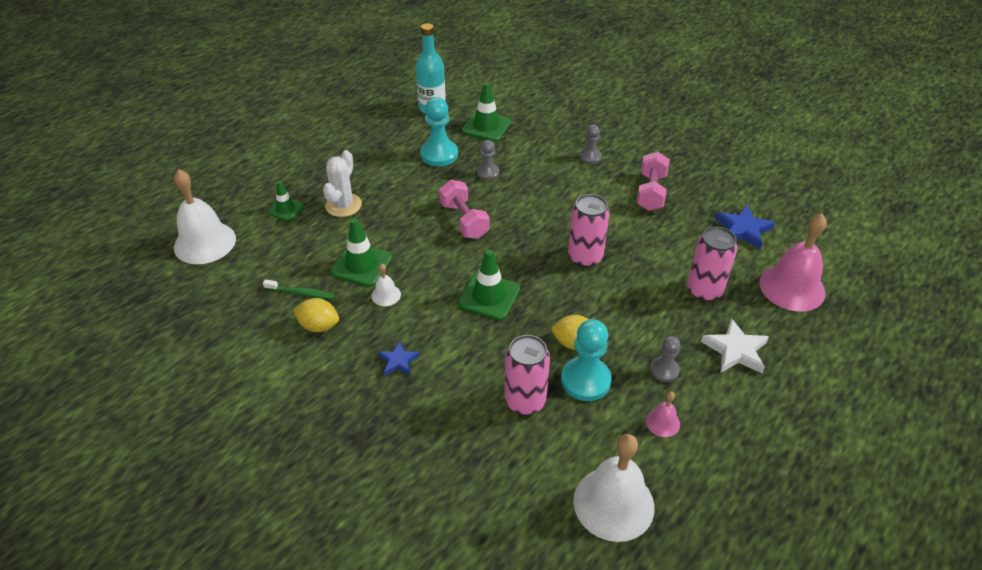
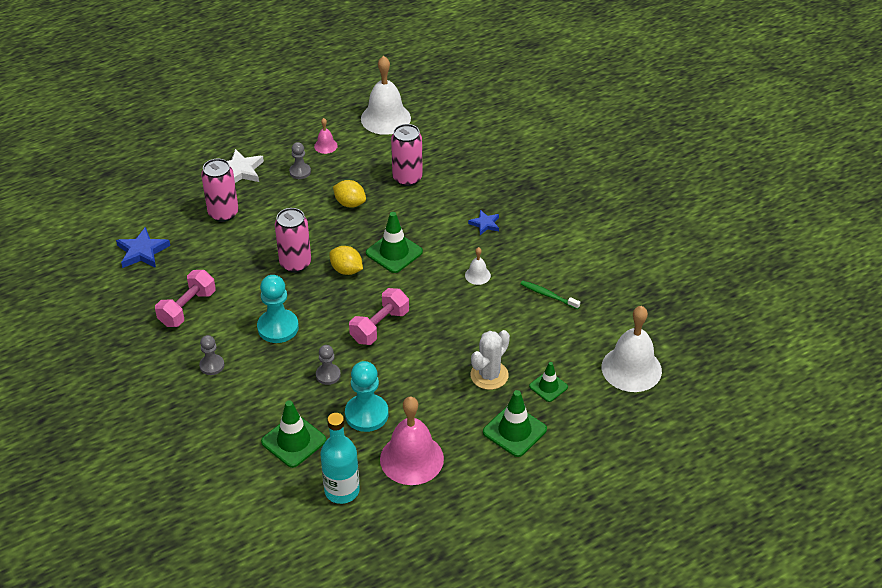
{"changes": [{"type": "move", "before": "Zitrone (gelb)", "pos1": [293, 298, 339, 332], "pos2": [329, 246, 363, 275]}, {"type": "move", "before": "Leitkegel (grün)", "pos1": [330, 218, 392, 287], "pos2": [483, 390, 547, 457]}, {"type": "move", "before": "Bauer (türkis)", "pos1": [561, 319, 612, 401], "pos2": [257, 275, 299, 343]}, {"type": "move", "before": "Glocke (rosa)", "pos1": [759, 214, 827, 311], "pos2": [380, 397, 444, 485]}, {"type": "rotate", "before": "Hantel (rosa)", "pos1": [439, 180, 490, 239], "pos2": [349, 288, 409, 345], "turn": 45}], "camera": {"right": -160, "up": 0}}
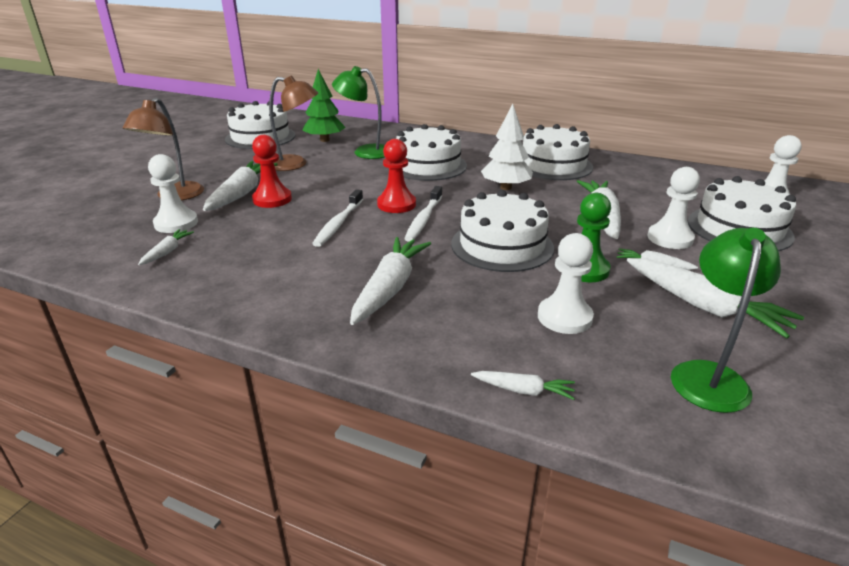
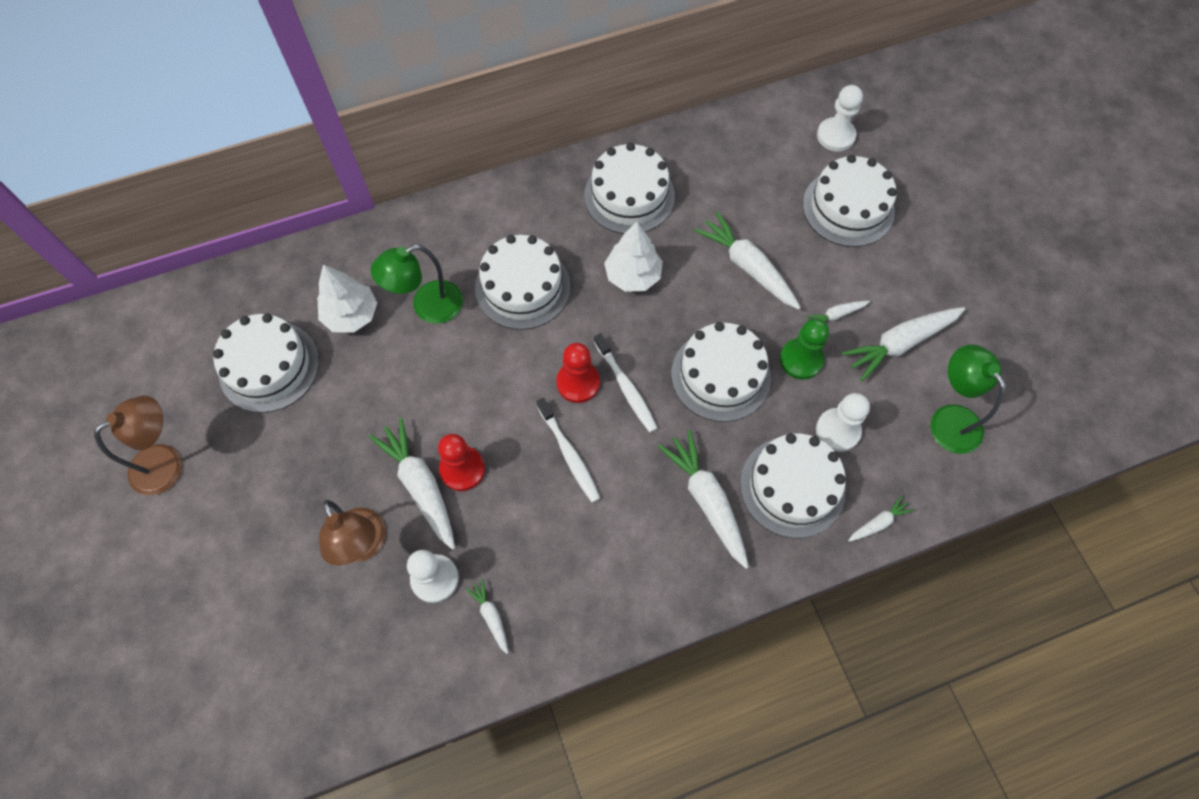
{"changes": [{"type": "delete", "before": "Bauer (weiß)", "pos1": [648, 167, 700, 249]}, {"type": "insert", "after": "Kuchen (weiß)", "pos2": [740, 433, 846, 538]}, {"type": "move", "before": "Lampe (braun)", "pos1": [269, 75, 318, 171], "pos2": [94, 396, 182, 495]}, {"type": "recolor", "before": "Baum (grün)", "after": "Baum (weiß)", "pos1": [302, 69, 346, 142], "pos2": [317, 265, 377, 333]}, {"type": "rotate", "before": "Karotte (weiß)", "pos1": [627, 258, 804, 338], "pos2": [841, 307, 965, 381], "turn": 150}], "camera": {"right": -45, "up": 35}}
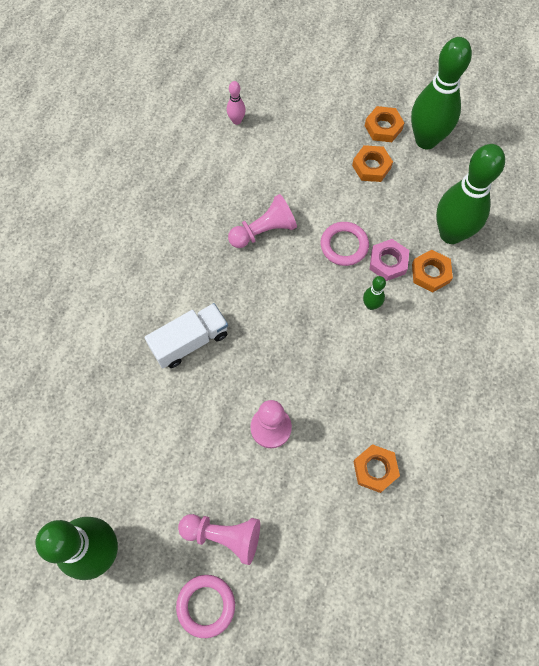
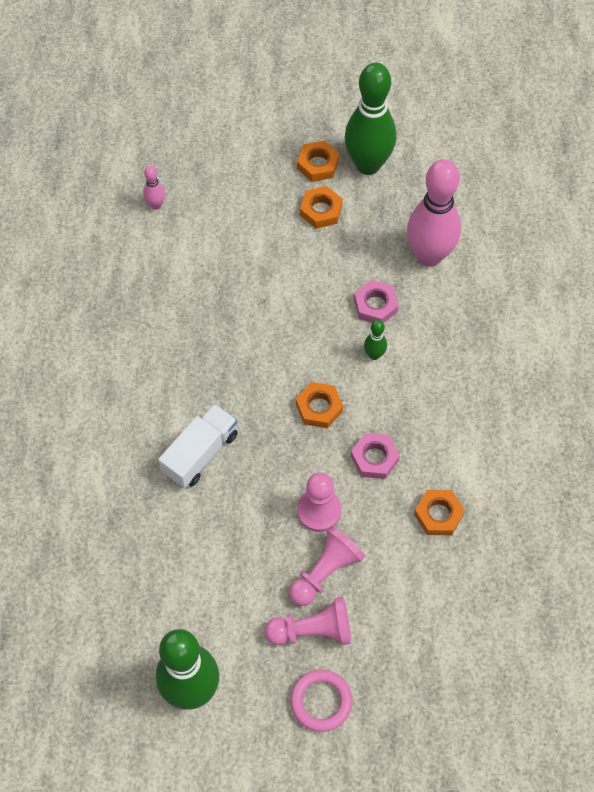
{"changes": [{"type": "delete", "before": "Ring (rosa)", "pos1": [321, 222, 369, 266]}, {"type": "insert", "after": "Sechskantmutter (rosa)", "pos2": [351, 433, 400, 479]}, {"type": "move", "before": "Bauer (rosa)", "pos1": [228, 194, 297, 248], "pos2": [289, 526, 365, 606]}, {"type": "move", "before": "Sechskantmutter (orange)", "pos1": [412, 250, 453, 293], "pos2": [296, 382, 343, 428]}, {"type": "recolor", "before": "Bowlingkegel (grün)", "after": "Bowlingkegel (rosa)", "pos1": [436, 144, 505, 244], "pos2": [407, 159, 461, 267]}], "camera": {"right": -20, "up": -5}}
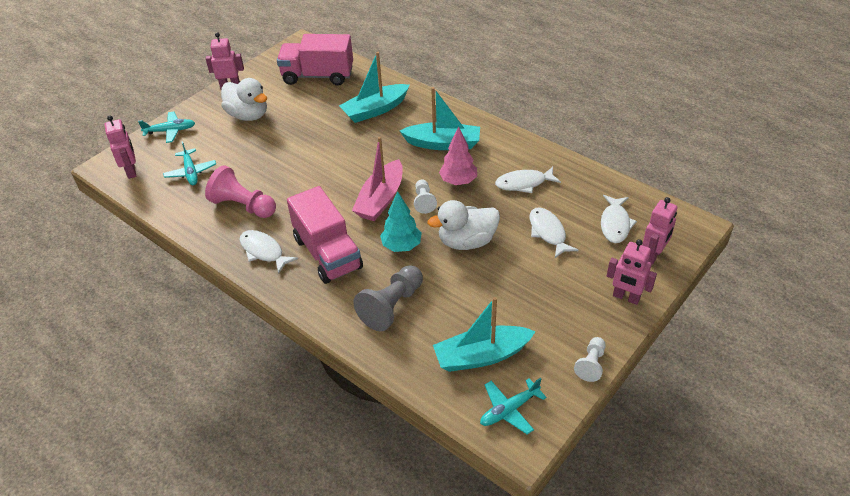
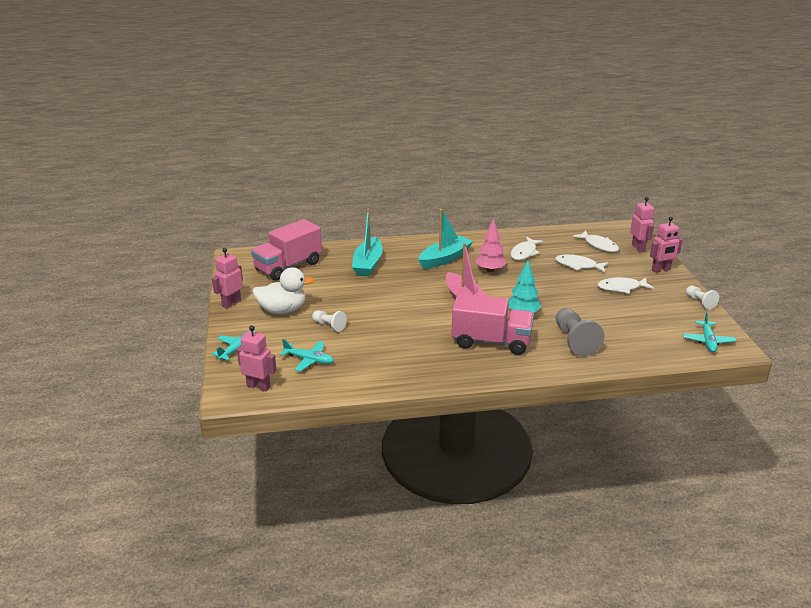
{"changes": [{"type": "delete", "before": "Bauer (rosa)", "pos1": [205, 165, 276, 218]}, {"type": "delete", "before": "Ente (weiß)", "pos1": [427, 200, 500, 250]}, {"type": "delete", "before": "Boot (türkis)", "pos1": [433, 297, 536, 372]}, {"type": "move", "before": "Fisch (weiß)", "pos1": [239, 230, 298, 274], "pos2": [597, 277, 654, 294]}, {"type": "move", "before": "Bauer (weiß)", "pos1": [414, 180, 437, 214], "pos2": [312, 311, 347, 332]}], "camera": {"right": -50, "up": -15}}
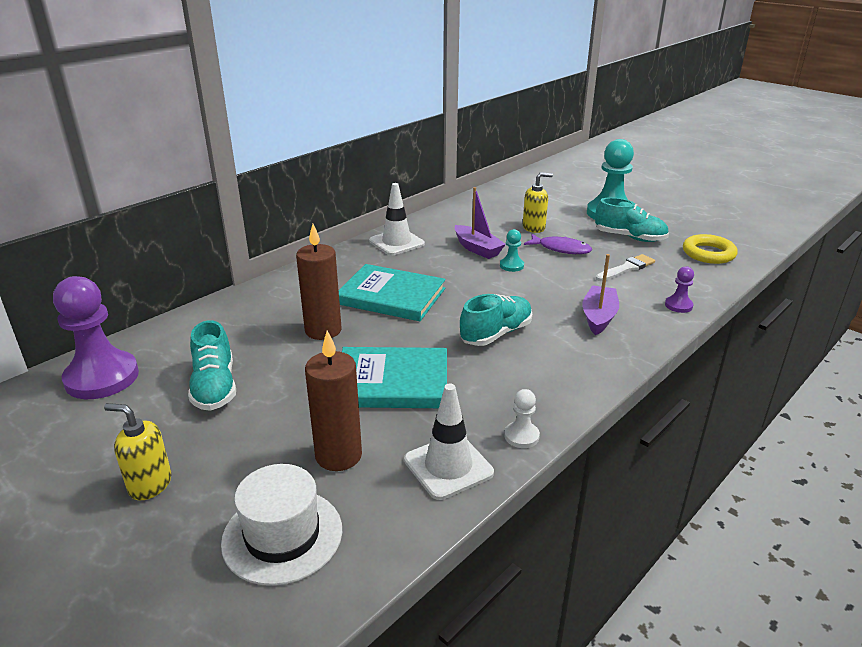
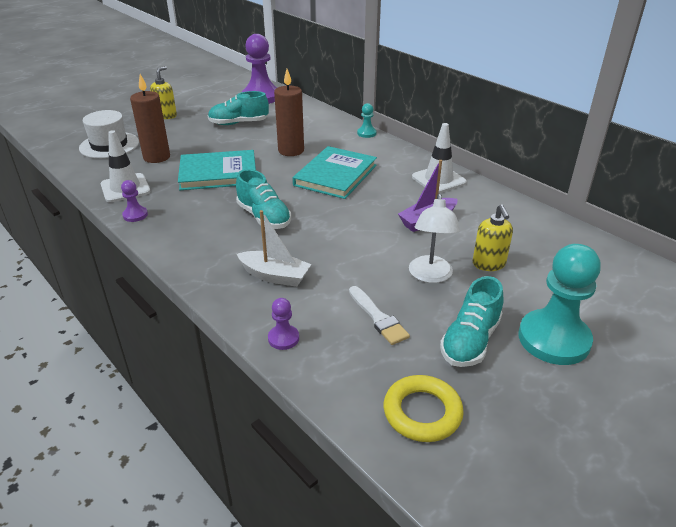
{"changes": [{"type": "move", "before": "Bauer (türkis)", "pos1": [500, 229, 524, 272], "pos2": [357, 103, 376, 138]}, {"type": "replace", "before": "Fisch (lila)", "after": "Lampe (weiß)", "pos1": [524, 234, 592, 254], "pos2": [409, 193, 460, 283]}, {"type": "recolor", "before": "Bauer (weiß)", "after": "Bauer (lila)", "pos1": [504, 389, 540, 448], "pos2": [121, 180, 148, 222]}, {"type": "recolor", "before": "Boot (lila)", "after": "Boot (weiß)", "pos1": [582, 254, 619, 335], "pos2": [237, 210, 312, 287]}, {"type": "rotate", "before": "Buch (türkis)", "pos1": [342, 347, 447, 408], "pos2": [178, 150, 256, 190], "turn": 75}], "camera": {"right": 95, "up": 5}}
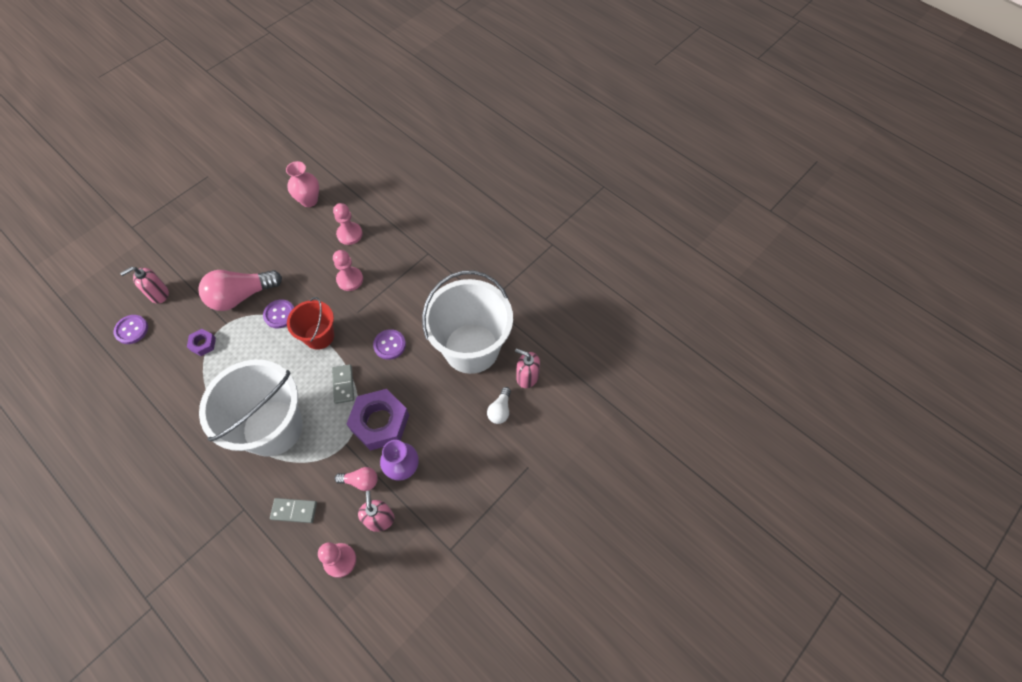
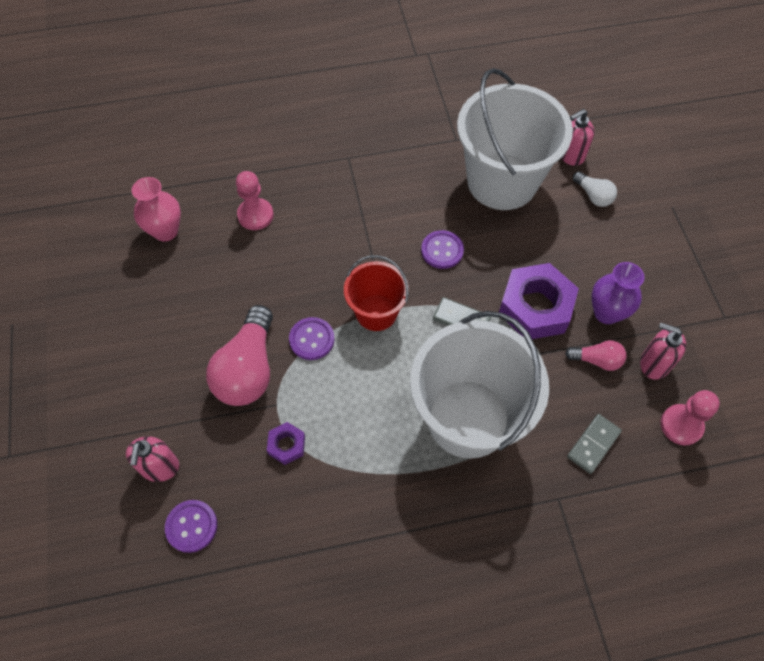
{"changes": [{"type": "delete", "before": "Bauer (rosa)", "pos1": [333, 250, 363, 291]}, {"type": "rotate", "before": "Glühbirne (rosa)", "pos1": [335, 467, 378, 491], "pos2": [565, 340, 627, 371], "turn": 60}], "camera": {"right": -55, "up": 0}}
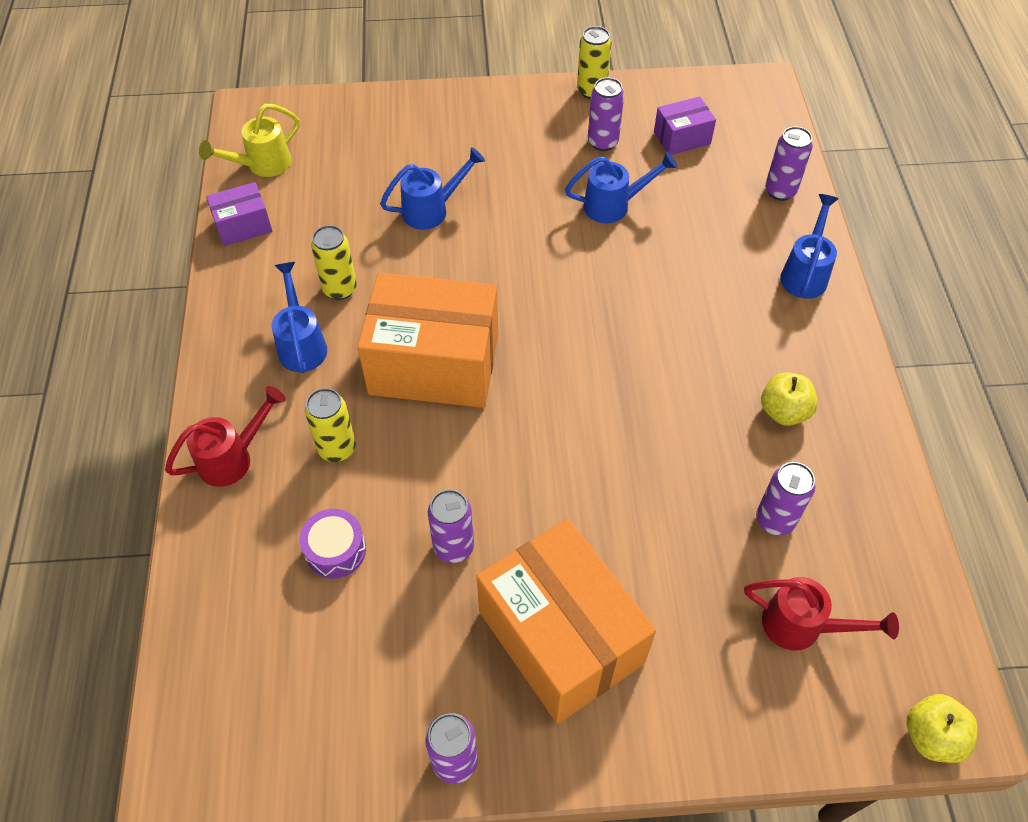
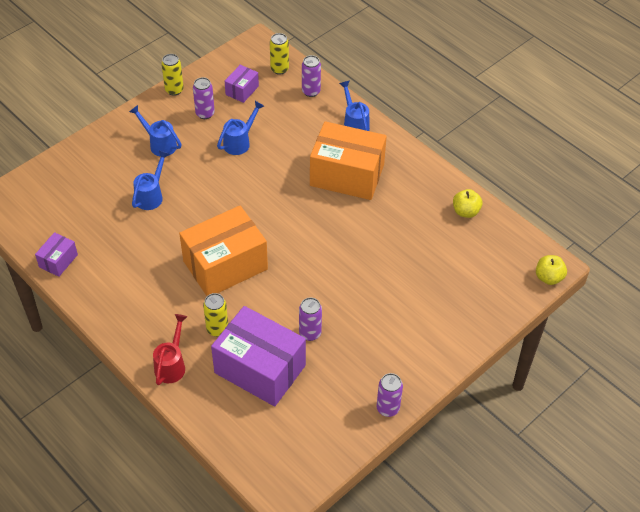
{"changes": [{"type": "delete", "before": "Gießkanne (gelb)", "pos1": [199, 104, 300, 177]}, {"type": "delete", "before": "Gießkanne (rot)", "pos1": [744, 577, 899, 651]}, {"type": "delete", "before": "Dose (lila)", "pos1": [756, 462, 815, 536]}, {"type": "move", "before": "Gießkanne (blau)", "pos1": [272, 262, 327, 373], "pos2": [129, 105, 182, 157]}, {"type": "move", "before": "Dose (gelb)", "pos1": [311, 225, 357, 300], "pos2": [270, 33, 289, 75]}, {"type": "move", "before": "Schachtel (orange)", "pos1": [476, 518, 656, 724], "pos2": [310, 121, 387, 200]}, {"type": "move", "before": "Apfel (gelb)", "pos1": [761, 372, 818, 426], "pos2": [453, 189, 482, 218]}, {"type": "replace", "before": "Trommel (lila)", "after": "Schachtel (lila)", "pos1": [300, 509, 366, 579], "pos2": [211, 306, 306, 407]}], "camera": {"right": -40, "up": -5}}
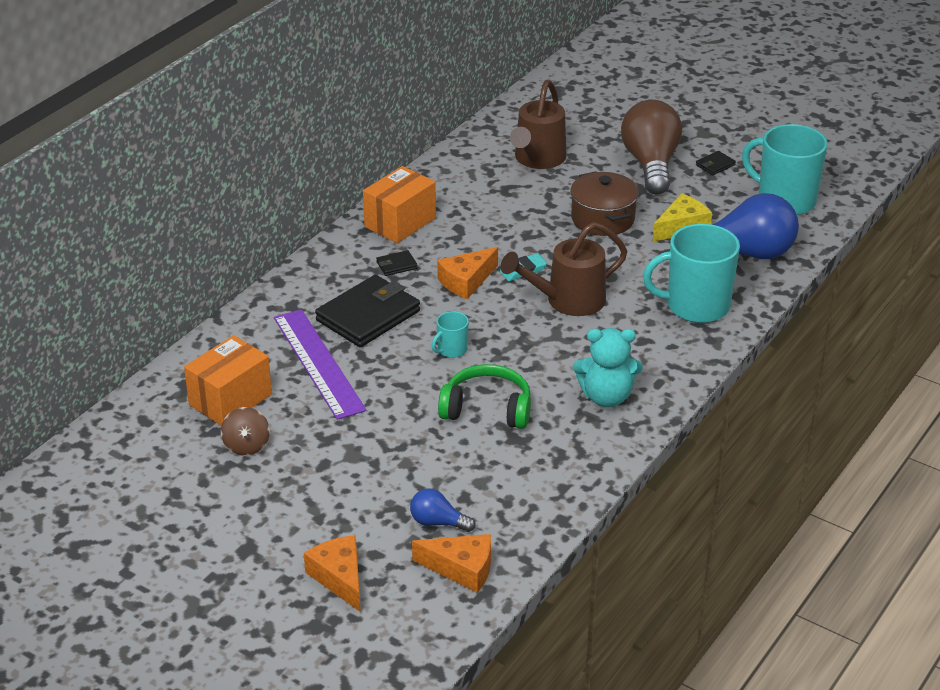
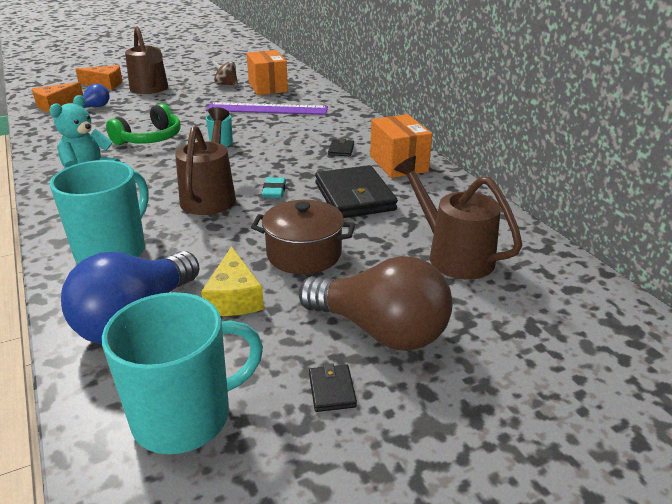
{"changes": [{"type": "delete", "before": "Käse (orange)", "pos1": [437, 247, 498, 299]}, {"type": "insert", "after": "Gießkanne (braun)", "pos2": [125, 26, 168, 94]}, {"type": "move", "before": "Geldbörse (schwarz)", "pos1": [315, 275, 420, 347], "pos2": [315, 165, 398, 218]}], "camera": {"right": 120, "up": -5}}
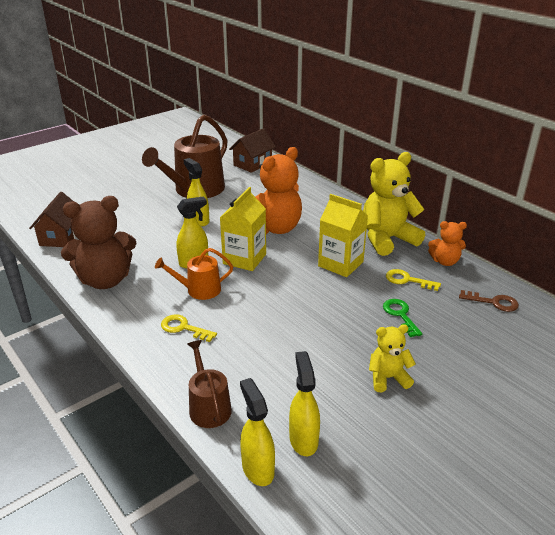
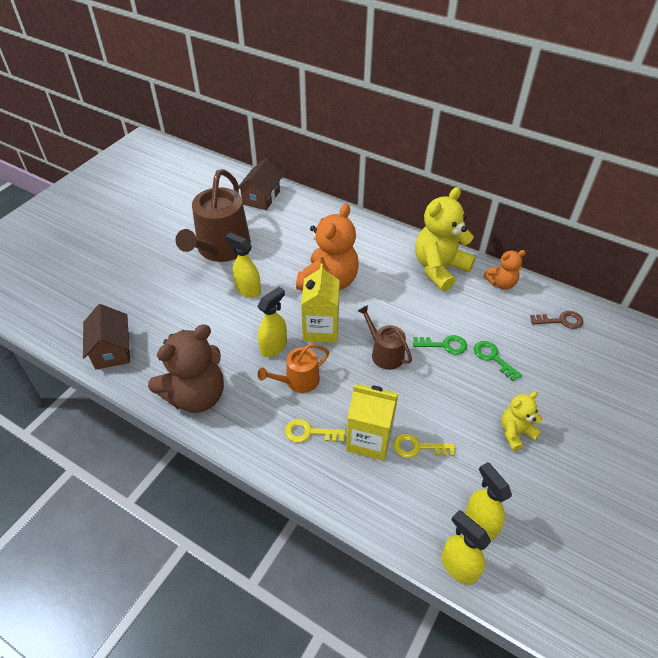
{"changes": [{"type": "insert", "after": "Schlüssel (grün)", "pos2": [413, 335, 467, 354]}, {"type": "move", "before": "Gießkanne (braun)", "pos1": [188, 340, 232, 428], "pos2": [358, 305, 412, 370]}, {"type": "move", "before": "Getränkekarton (gelb)", "pos1": [318, 194, 368, 277], "pos2": [346, 384, 398, 461]}, {"type": "move", "before": "Schlüssel (gelb)", "pos1": [386, 269, 441, 291], "pos2": [393, 433, 455, 458]}], "camera": {"right": -20, "up": 15}}
